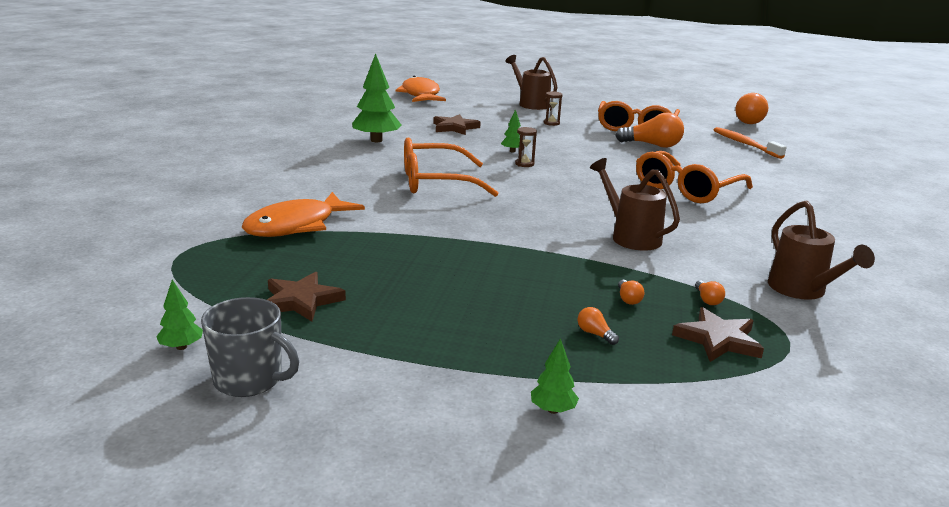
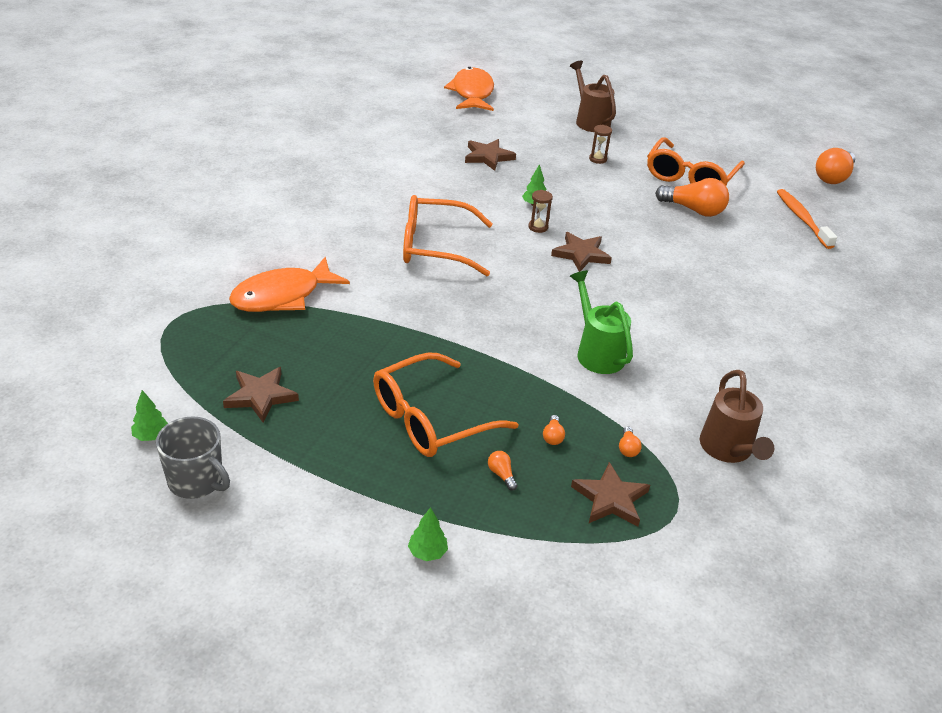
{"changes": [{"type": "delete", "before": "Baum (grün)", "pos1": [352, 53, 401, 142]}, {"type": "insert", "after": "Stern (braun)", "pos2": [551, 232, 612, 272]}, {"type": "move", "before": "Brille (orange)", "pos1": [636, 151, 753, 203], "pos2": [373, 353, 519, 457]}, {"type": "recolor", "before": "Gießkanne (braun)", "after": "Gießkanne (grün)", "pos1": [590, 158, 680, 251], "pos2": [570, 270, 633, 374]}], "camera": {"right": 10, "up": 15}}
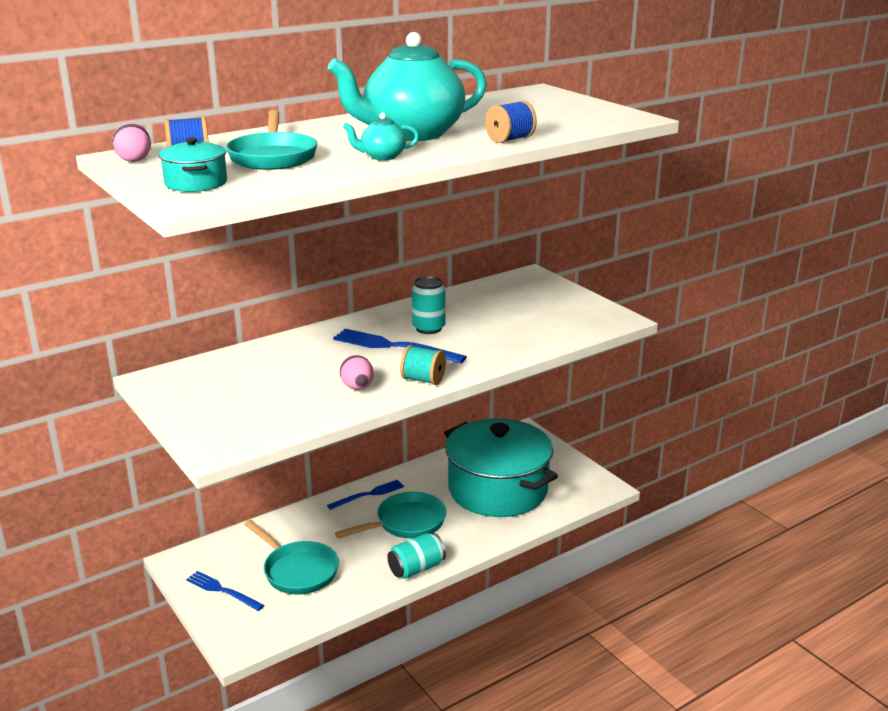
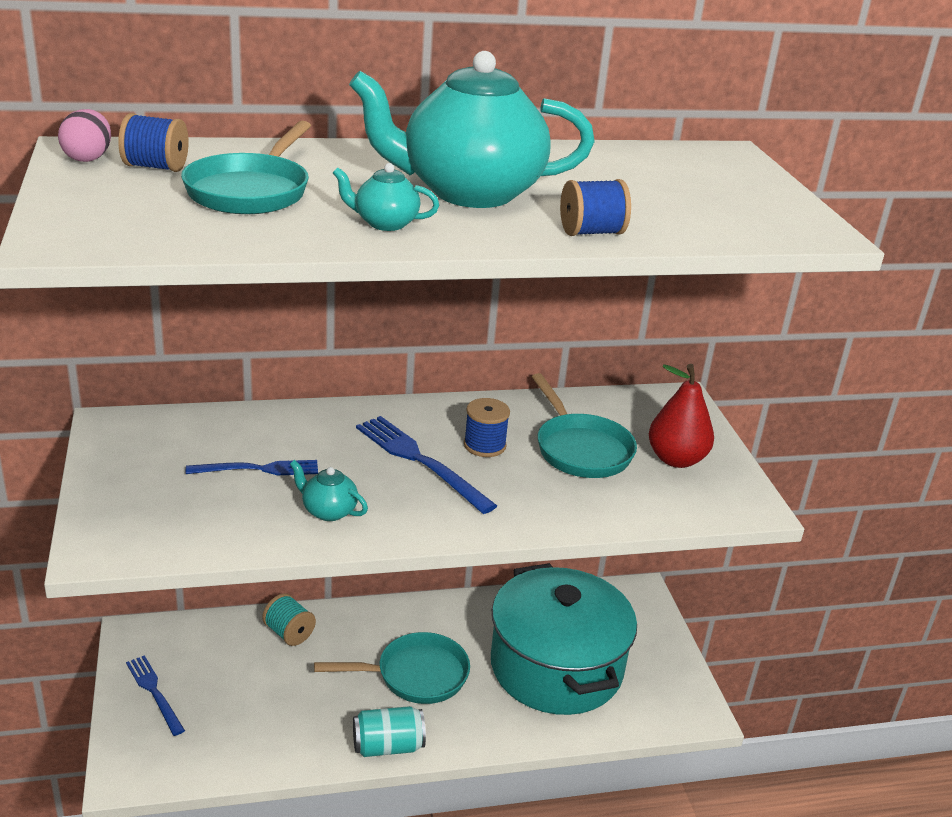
{"changes": [{"type": "delete", "before": "Kochtopf (türkis)", "pos1": [159, 138, 227, 192]}, {"type": "insert", "after": "Birne (rot)", "pos2": [649, 364, 714, 468]}, {"type": "move", "before": "Pfanne (türkis)", "pos1": [245, 520, 339, 594], "pos2": [532, 373, 637, 478]}, {"type": "move", "before": "Gabel (blau)", "pos1": [327, 480, 404, 510], "pos2": [186, 460, 318, 475]}, {"type": "move", "before": "Garnrolle (türkis)", "pos1": [400, 345, 446, 385], "pos2": [262, 593, 316, 646]}, {"type": "replace", "before": "Ei (rosa)", "after": "Teekanne (türkis)", "pos1": [340, 355, 374, 390], "pos2": [290, 460, 368, 521]}, {"type": "replace", "before": "Dose (türkis)", "after": "Garnrolle (blau)", "pos1": [412, 276, 446, 334], "pos2": [464, 398, 510, 457]}], "camera": {"right": 20, "up": 5}}
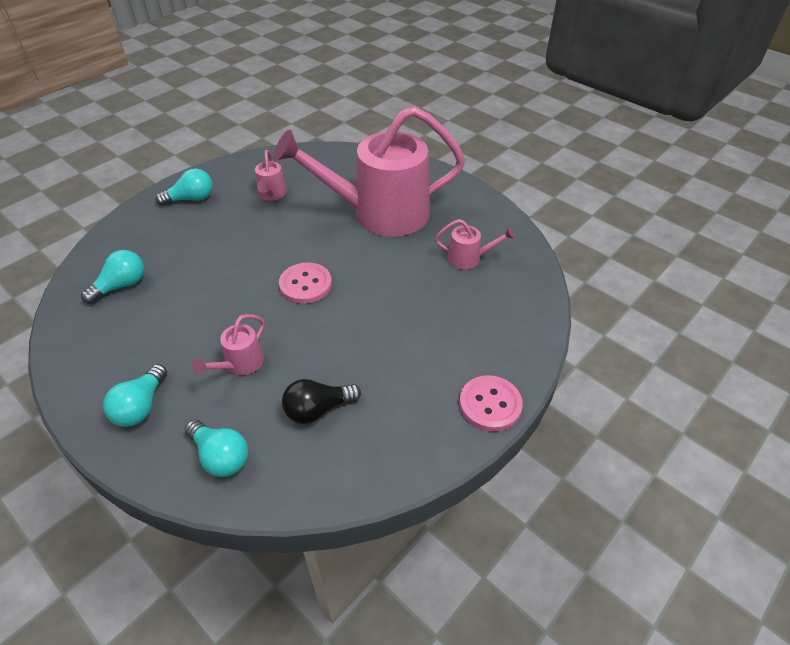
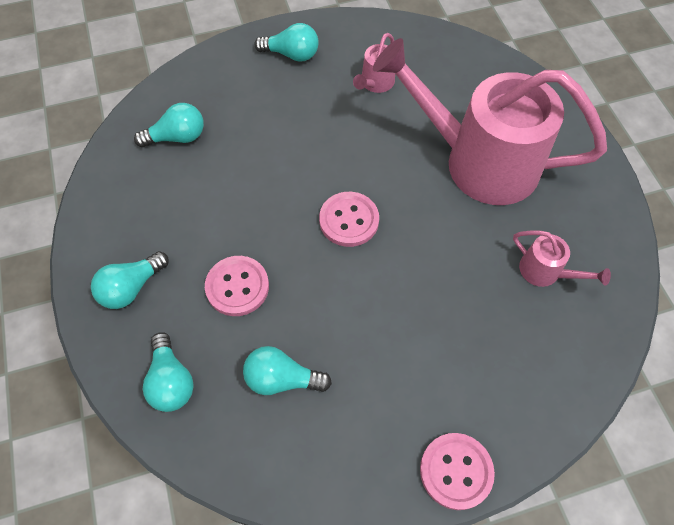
{"changes": [{"type": "replace", "before": "Gießkanne (rosa)", "after": "Knopf (rosa)", "pos1": [192, 314, 265, 375], "pos2": [205, 256, 269, 316]}, {"type": "recolor", "before": "Glühbirne (schwarz)", "after": "Glühbirne (türkis)", "pos1": [282, 379, 361, 424], "pos2": [243, 346, 332, 395]}], "camera": {"right": 30, "up": 15}}
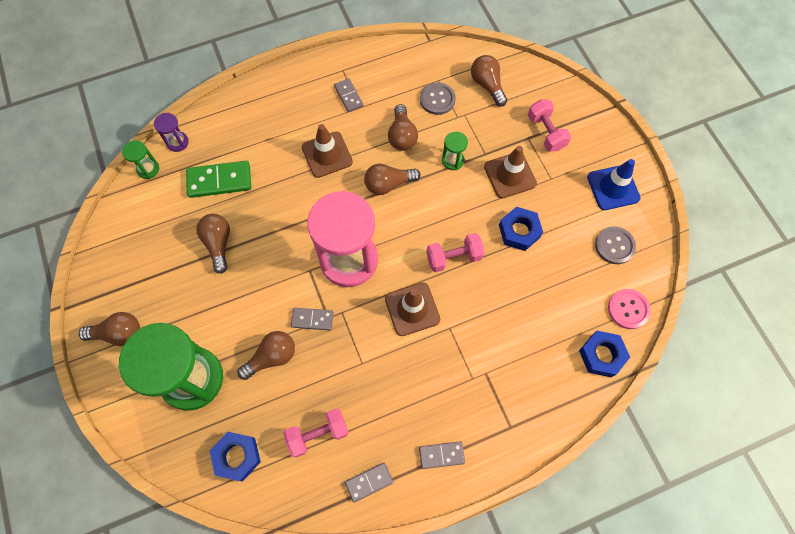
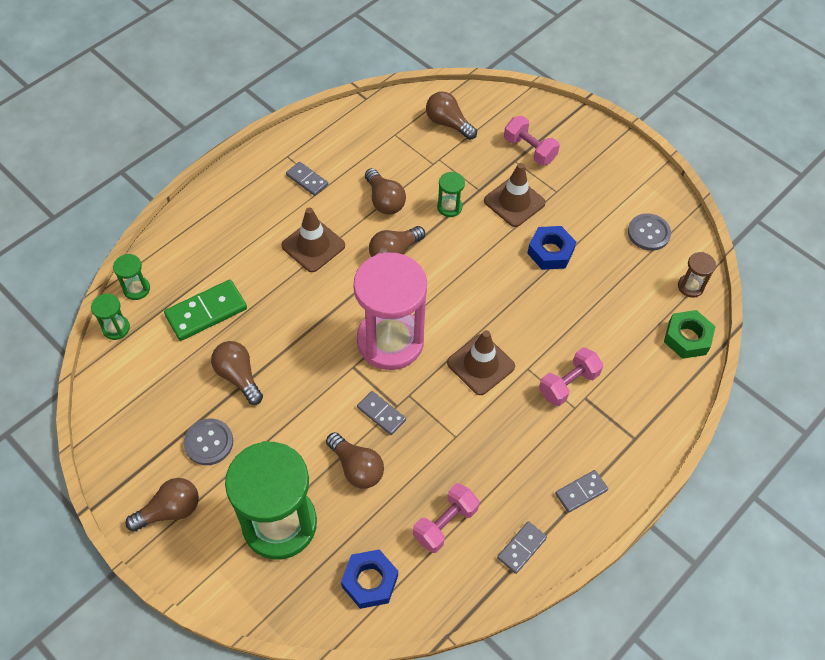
{"changes": [{"type": "delete", "before": "Leitkegel (blau)", "pos1": [587, 159, 640, 210]}, {"type": "move", "before": "Knopf (grau)", "pos1": [420, 82, 456, 115], "pos2": [184, 419, 233, 465]}, {"type": "move", "before": "Hantel (rosa)", "pos1": [426, 233, 485, 272], "pos2": [539, 347, 603, 406]}, {"type": "replace", "before": "Knopf (rosa)", "after": "Sanduhr (braun)", "pos1": [608, 289, 651, 329], "pos2": [678, 252, 716, 298]}, {"type": "recolor", "before": "Sanduhr (lila)", "after": "Sanduhr (grün)", "pos1": [154, 113, 189, 152], "pos2": [113, 254, 150, 300]}, {"type": "recolor", "before": "Sechskantmutter (blau)", "after": "Sechskantmutter (grün)", "pos1": [579, 331, 630, 377], "pos2": [664, 310, 716, 359]}, {"type": "rotate", "before": "Glühbirne (braun)", "pos1": [237, 331, 295, 380], "pos2": [326, 432, 384, 489], "turn": 105}, {"type": "rotate", "before": "Dominostein (grau)", "pos1": [291, 308, 333, 331], "pos2": [357, 391, 406, 435], "turn": 60}], "camera": {"right": -25, "up": -10}}
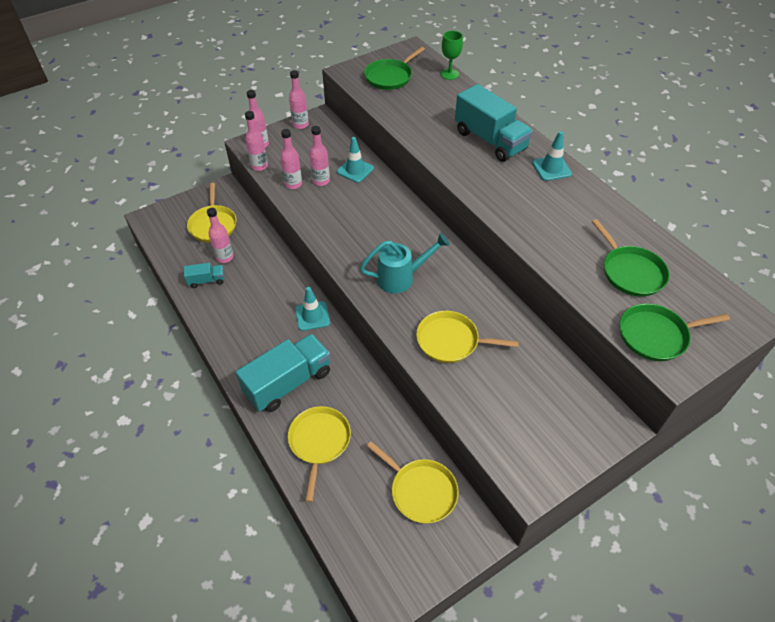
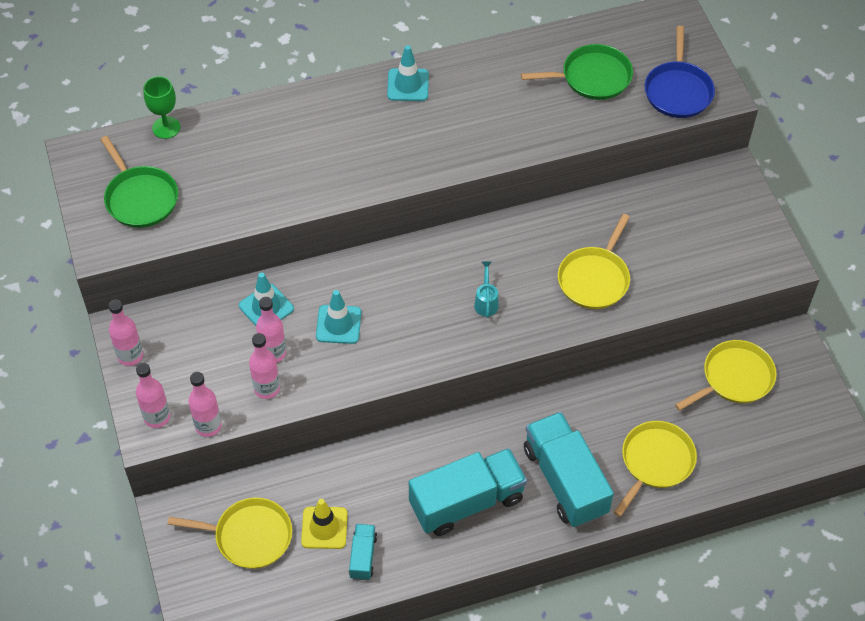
{"changes": [{"type": "move", "before": "Leitkegel (türkis)", "pos1": [295, 287, 330, 331], "pos2": [316, 290, 361, 344]}, {"type": "move", "before": "Lastwagen (türkis)", "pos1": [455, 84, 533, 162], "pos2": [409, 448, 527, 536]}, {"type": "replace", "before": "Flasche (rosa)", "after": "Leitkegel (gelb)", "pos1": [207, 208, 234, 263], "pos2": [301, 499, 347, 549]}, {"type": "recolor", "before": "Pfanne (grün)", "after": "Pfanne (blau)", "pos1": [620, 303, 730, 361], "pos2": [644, 26, 715, 118]}, {"type": "rotate", "before": "Pfanne (gelb)", "pos1": [288, 406, 351, 502], "pos2": [614, 421, 697, 517], "turn": 105}, {"type": "resize", "before": "Gießkanne (türkis)", "pos1": [360, 233, 450, 293], "pos2": [474, 261, 499, 318], "scale": 0.53}], "camera": {"right": -75, "up": 5}}
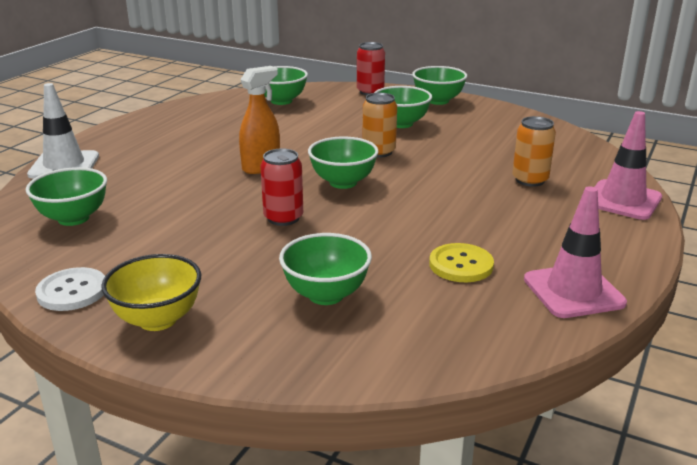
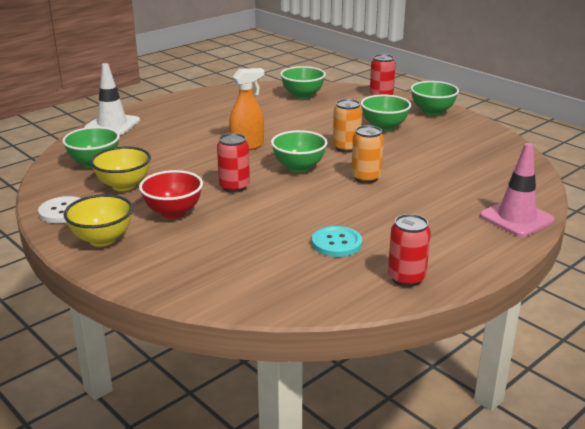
{"changes": [{"type": "delete", "before": "Schüssel (grün)", "pos1": [279, 233, 372, 305]}, {"type": "insert", "after": "Schüssel (gelb)", "pos2": [90, 147, 151, 191]}, {"type": "insert", "after": "Schüssel (rot)", "pos2": [139, 170, 203, 219]}, {"type": "move", "before": "Dose (orange)", "pos1": [512, 116, 556, 187], "pos2": [351, 125, 384, 183]}, {"type": "replace", "before": "Leitkegel (rosa)", "after": "Dose (rot)", "pos1": [524, 186, 627, 318], "pos2": [388, 214, 431, 287]}, {"type": "recolor", "before": "Knopf (gelb)", "after": "Knopf (türkis)", "pos1": [429, 243, 494, 282], "pos2": [312, 226, 362, 257]}], "camera": {"right": 20, "up": 0}}
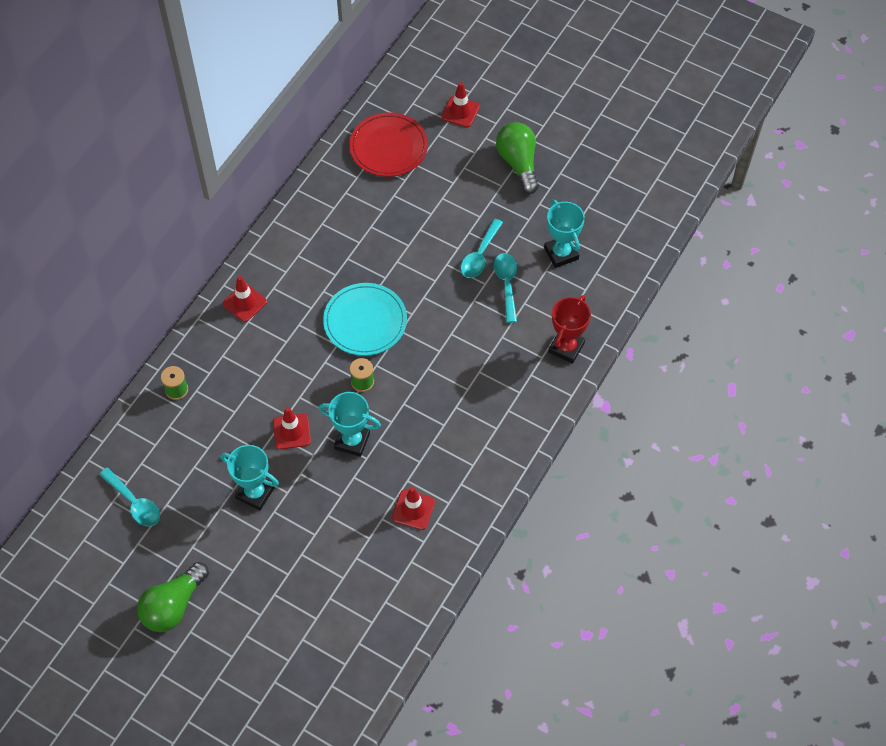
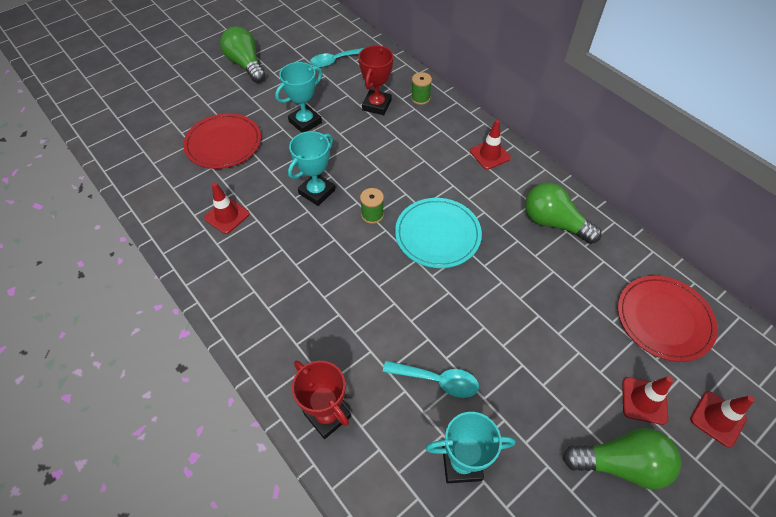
{"changes": [{"type": "delete", "before": "Löffel (türkis)", "pos1": [461, 219, 503, 278]}, {"type": "insert", "after": "Teller (rot)", "pos2": [183, 113, 261, 169]}, {"type": "insert", "after": "Pokal (rot)", "pos2": [358, 45, 393, 115]}, {"type": "insert", "after": "Glühbirne (grün)", "pos2": [525, 183, 602, 244]}, {"type": "move", "before": "Leitkegel (rot)", "pos1": [273, 407, 311, 449], "pos2": [622, 376, 673, 425]}], "camera": {"right": 110, "up": -5}}
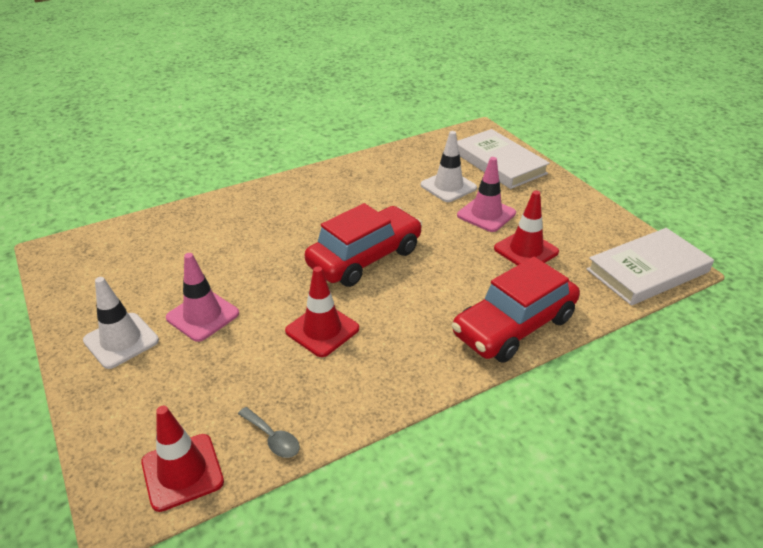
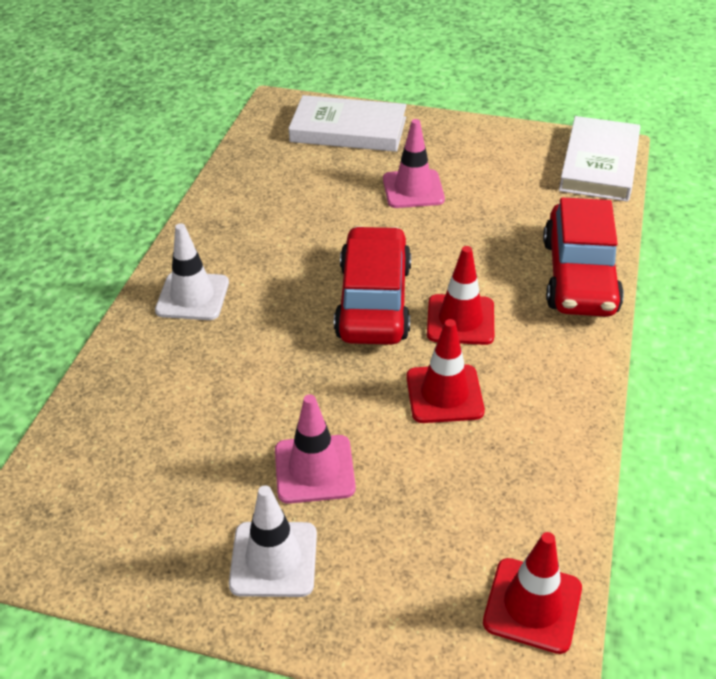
{"changes": [{"type": "delete", "before": "Löffel (grau)", "pos1": [238, 407, 300, 458]}, {"type": "move", "before": "Leitkegel (weiß)", "pos1": [421, 131, 477, 202], "pos2": [155, 223, 229, 320]}, {"type": "move", "before": "Leitkegel (rot)", "pos1": [494, 191, 559, 266], "pos2": [427, 246, 494, 345]}], "camera": {"right": -45, "up": 5}}
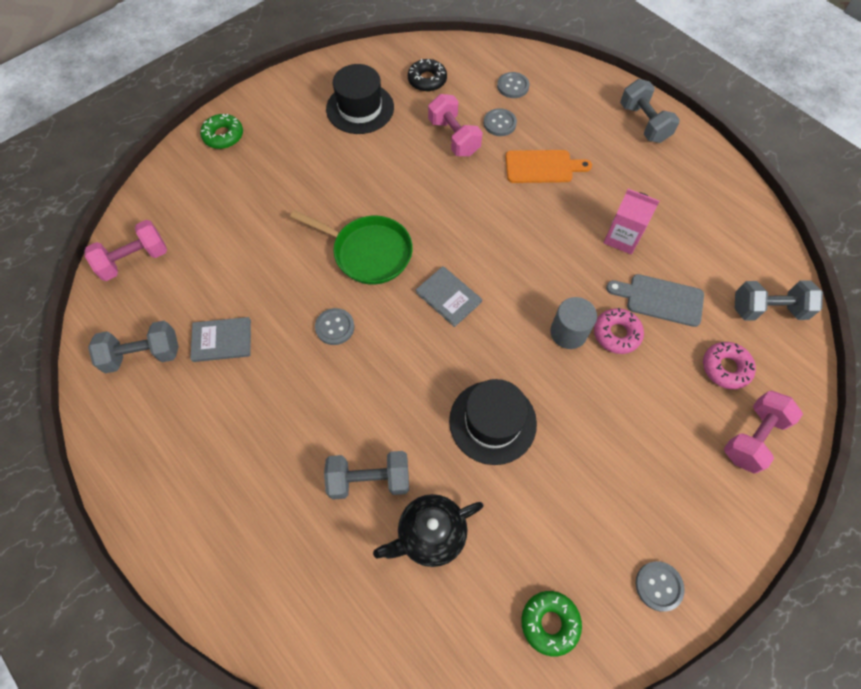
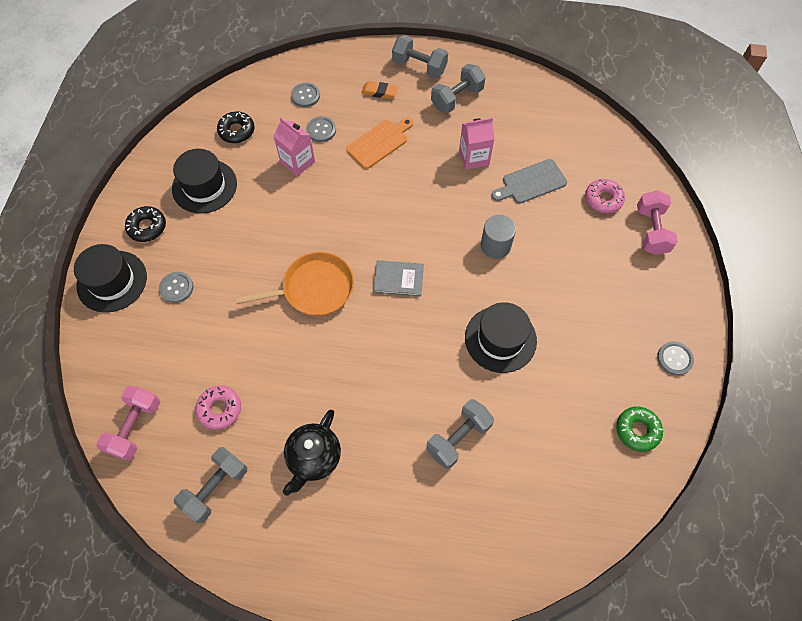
{"changes": [{"type": "delete", "before": "Buch (grau)", "pos1": [190, 317, 251, 362]}, {"type": "insert", "after": "Donut (schwarz)", "pos2": [125, 206, 166, 242]}, {"type": "insert", "after": "Radiergummi (orange)", "pos2": [361, 81, 398, 99]}, {"type": "move", "before": "Knopf (grau)", "pos1": [315, 308, 354, 345], "pos2": [159, 272, 193, 303]}, {"type": "move", "before": "Teekanne (schwarz)", "pos1": [373, 494, 483, 567], "pos2": [283, 410, 341, 496]}, {"type": "move", "before": "Donut (rosa)", "pos1": [594, 308, 644, 354], "pos2": [195, 385, 241, 430]}, {"type": "move", "before": "Hantel (grau)", "pos1": [735, 280, 823, 320], "pos2": [431, 64, 485, 113]}, {"type": "replace", "before": "Donut (grün)", "after": "Hut (schwarz)", "pos1": [200, 114, 243, 149], "pos2": [74, 244, 147, 313]}, {"type": "replace", "before": "Hantel (rosa)", "after": "Getränkekarton (rosa)", "pos1": [428, 94, 483, 156], "pos2": [273, 118, 315, 176]}, {"type": "recolor", "before": "Pfanne (grün)", "after": "Pfanne (orange)", "pos1": [290, 210, 413, 284], "pos2": [235, 252, 354, 316]}], "camera": {"right": -40, "up": 0}}
